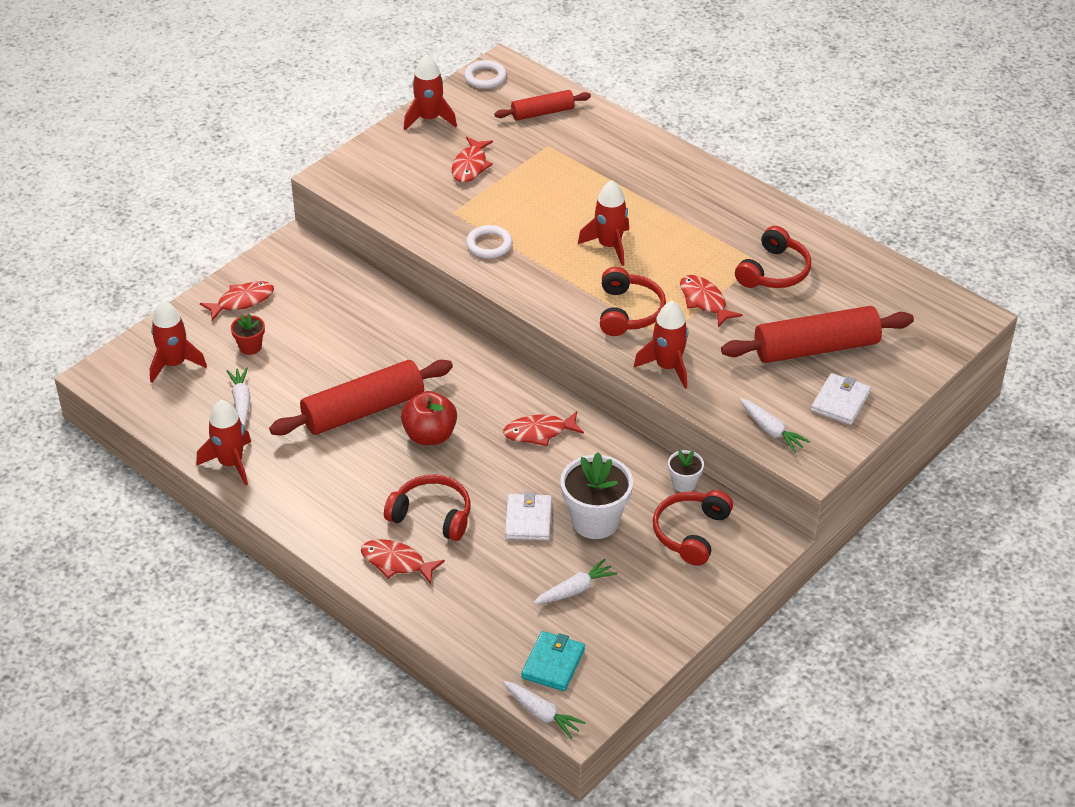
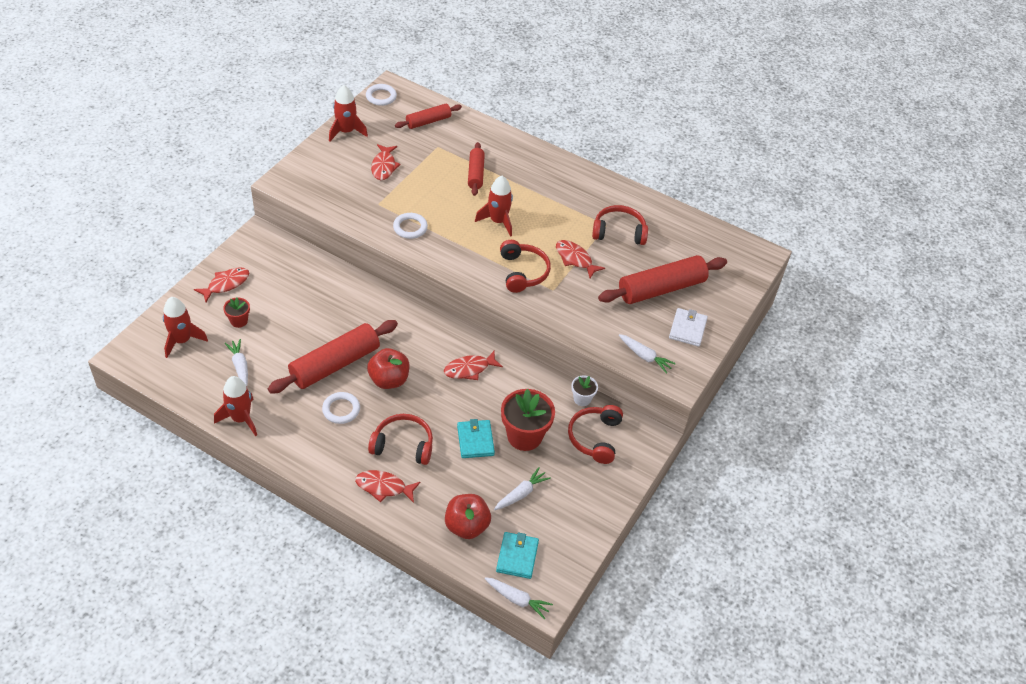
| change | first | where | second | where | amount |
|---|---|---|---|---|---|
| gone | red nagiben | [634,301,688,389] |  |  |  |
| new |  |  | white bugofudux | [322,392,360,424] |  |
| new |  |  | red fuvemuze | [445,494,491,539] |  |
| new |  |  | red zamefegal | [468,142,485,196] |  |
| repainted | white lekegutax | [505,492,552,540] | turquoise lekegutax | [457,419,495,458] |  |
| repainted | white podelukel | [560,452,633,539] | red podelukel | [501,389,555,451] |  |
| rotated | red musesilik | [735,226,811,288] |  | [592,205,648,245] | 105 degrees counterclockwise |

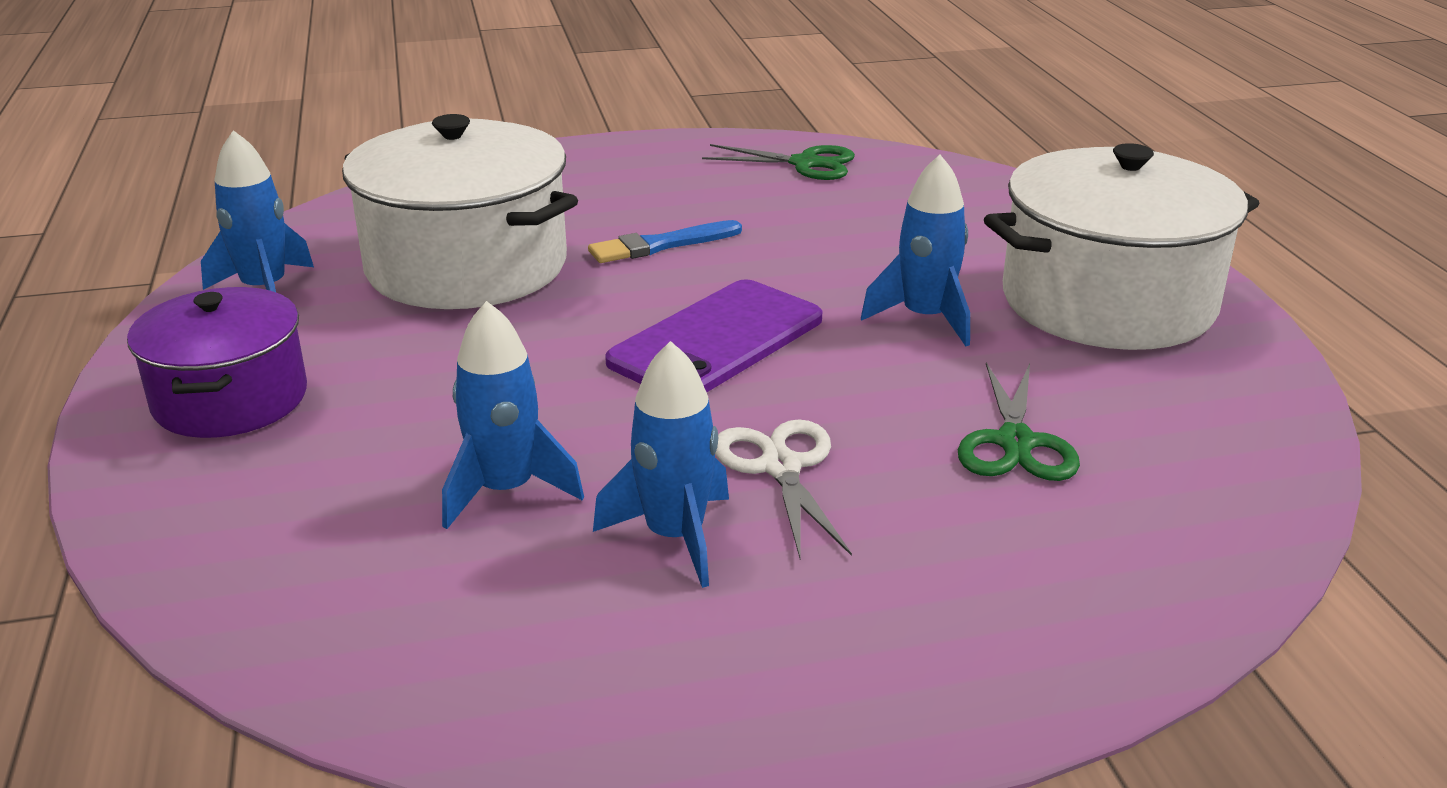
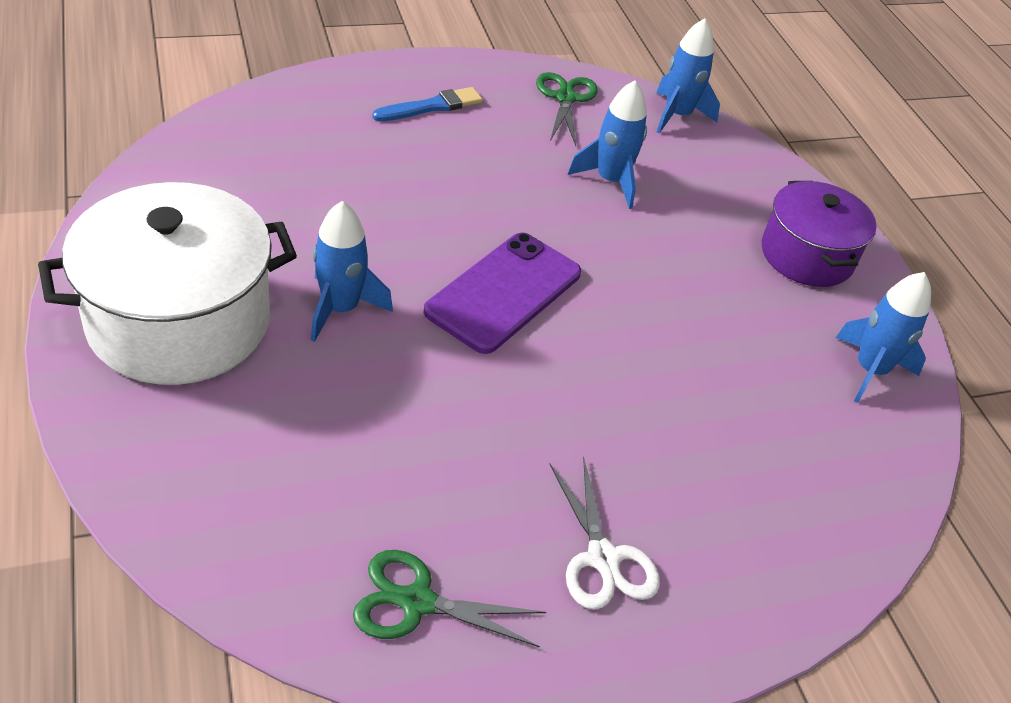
| change | first | where | second | where | amount |
|---|---|---|---|---|---|
| gone | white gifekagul | [342,114,578,309] |  |  |  |
| shifted | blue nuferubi | [588,220,742,263] |  | [372,87,483,121] |  |
| shifted | blue nagiben | [593,341,729,588] |  | [656,18,720,134] |  |
| shifted | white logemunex | [715,420,852,558] |  | [550,457,660,610] |  |
| shifted | green logemunex | [958,363,1080,481] |  | [536,72,598,146] |  |

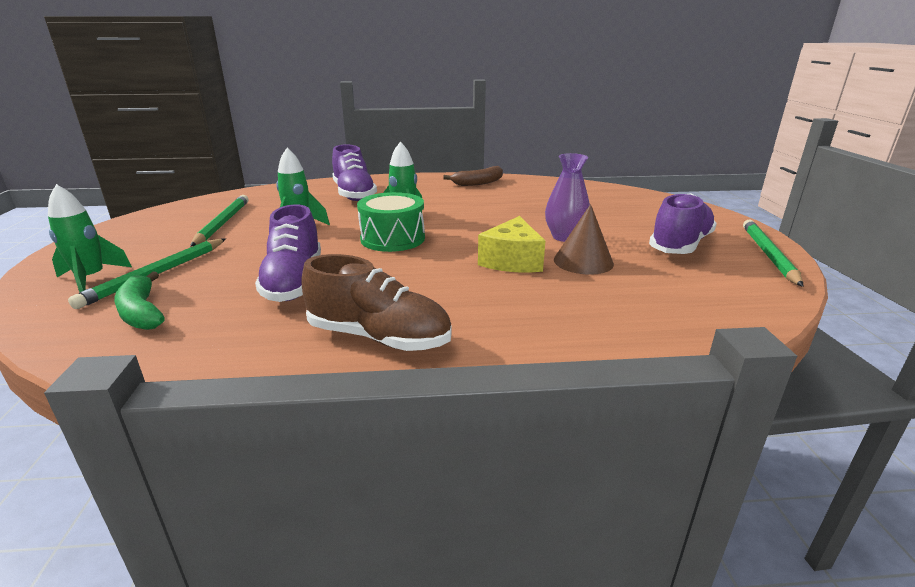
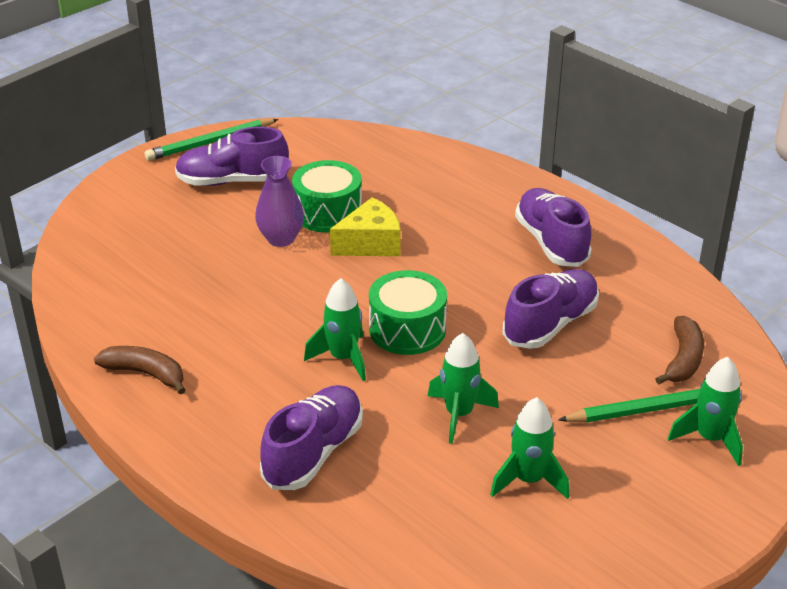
| change | first | where | second | where | amount |
|---|---|---|---|---|---|
| swapped | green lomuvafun | [190,195,249,247] | green nagiben | [490,397,569,499] |  |
| swapped | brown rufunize | [554,204,614,275] | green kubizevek | [292,160,362,233] |  |
| repainted | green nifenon | [114,272,165,330] | brown nifenon | [656,316,704,385] |  |
| repainted | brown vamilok | [301,254,452,351] | purple vamilok | [515,188,592,267] |  |

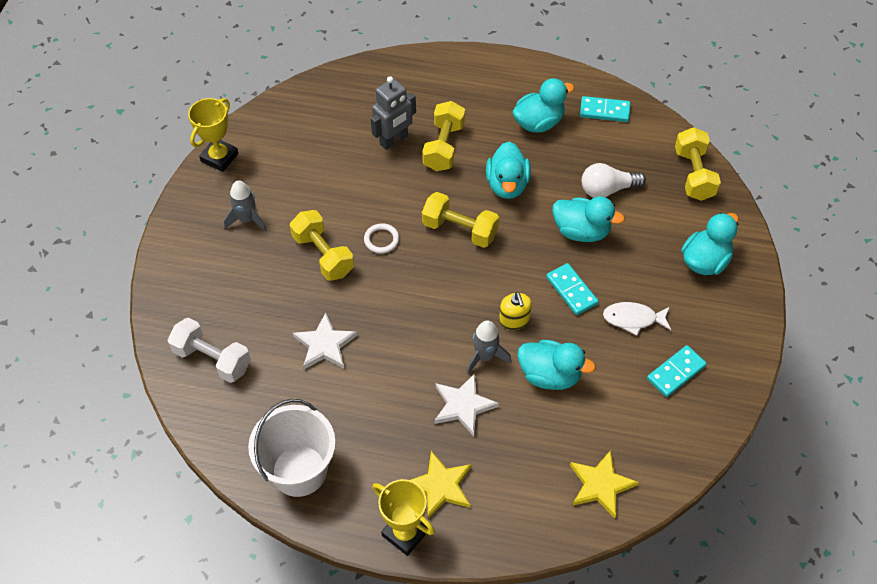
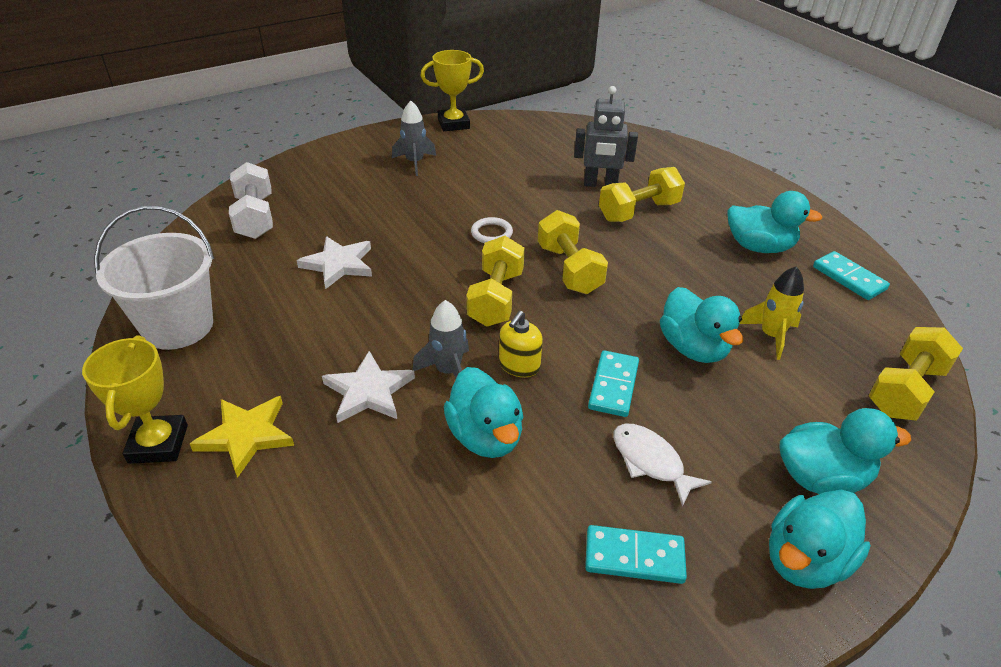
| change | first | where | second | where | amount |
|---|---|---|---|---|---|
| gone | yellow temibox | [570,450,639,518] |  |  |  |
| shifted | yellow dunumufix | [290,210,354,281] |  | [466,236,525,327] |  |
| shifted | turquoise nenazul | [486,142,531,199] |  | [769,490,871,589] |  |
| swapped | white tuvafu | [582,163,646,198] | yellow nagiben | [739,266,804,360] |  |

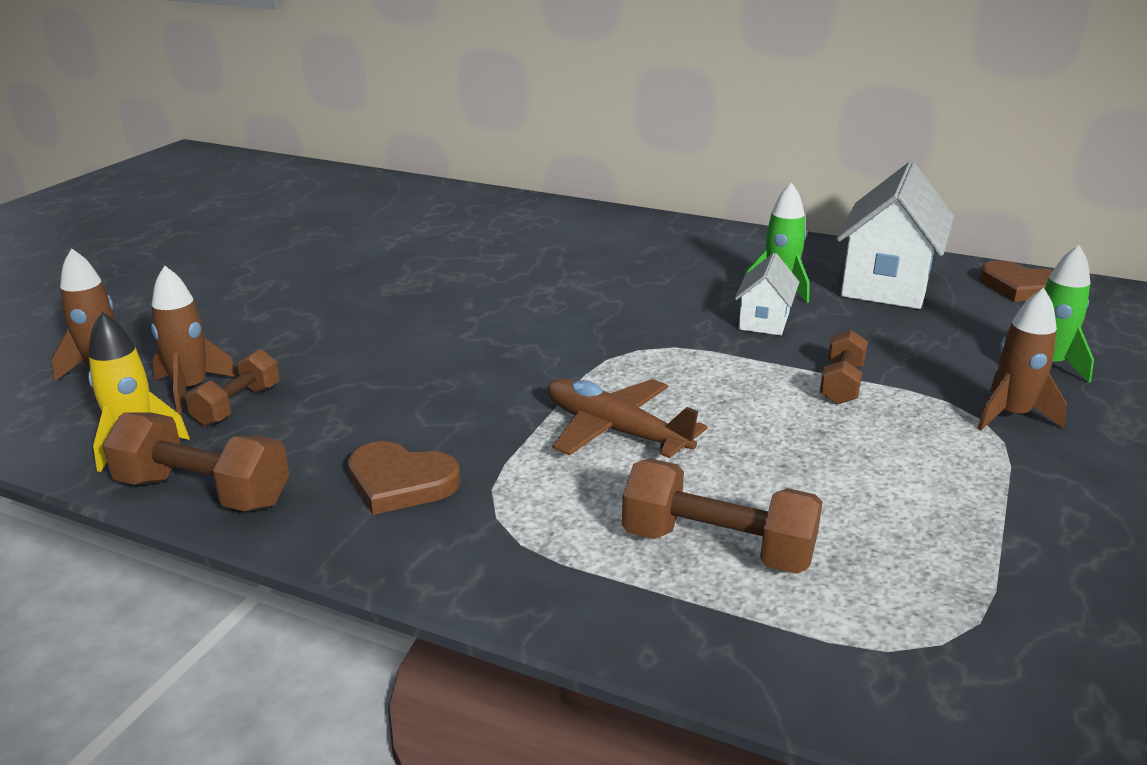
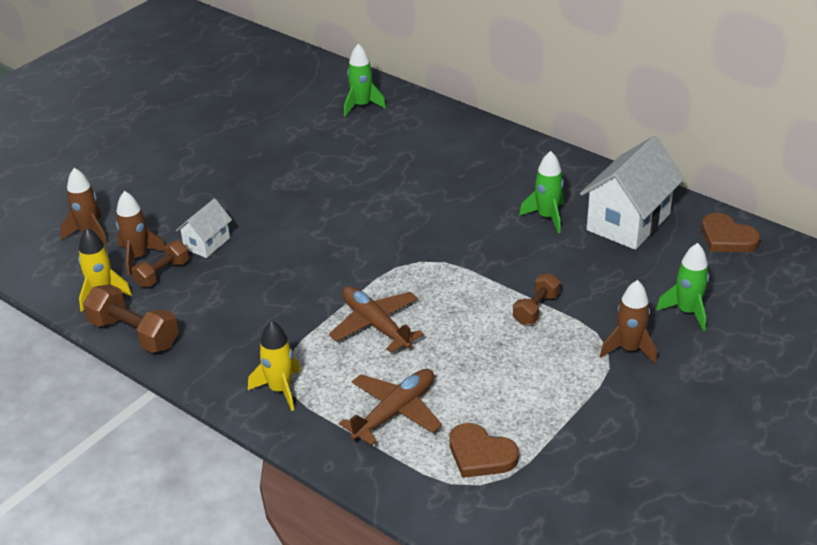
| change | first | where | second | where | amount |
|---|---|---|---|---|---|
| new |  |  | yellow nagiben | [248,320,301,411] |  |
| new |  |  | green nagiben | [344,44,386,116] |  |
| shifted | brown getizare | [348,441,461,515] |  | [450,423,519,478] |  |
| shifted | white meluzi | [734,253,799,336] |  | [176,198,232,258] |  |
| swapped | brown dunumufix | [622,459,823,574] | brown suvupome | [339,369,442,445] |  |

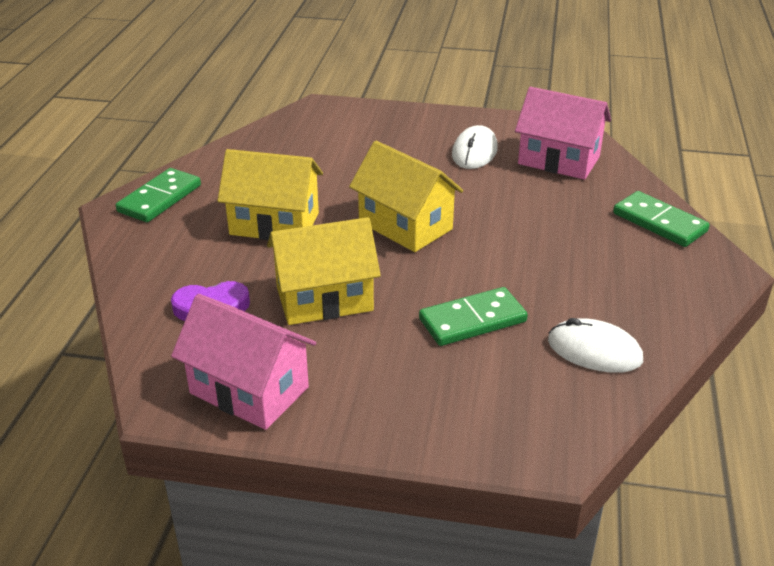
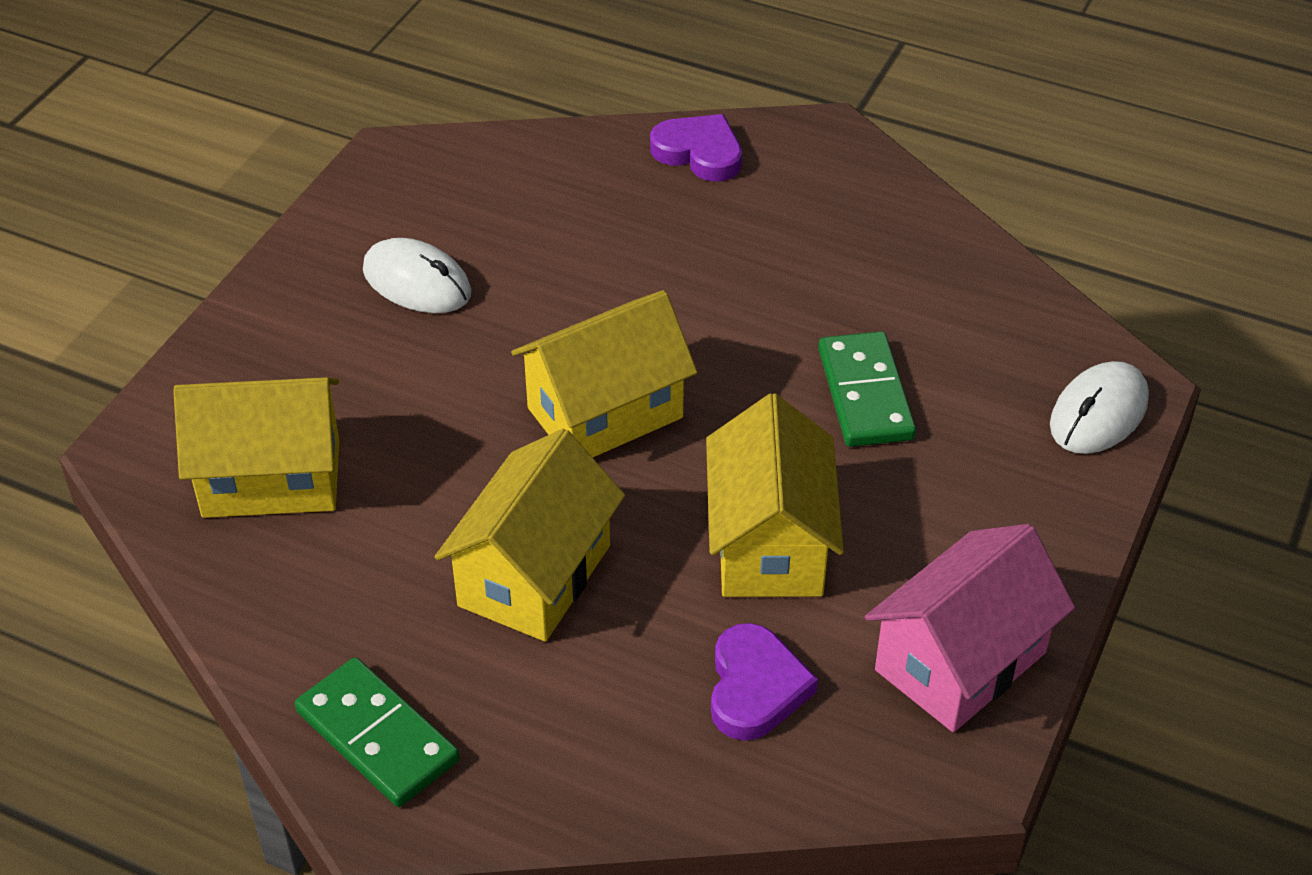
| change | first | where | second | where | amount |
|---|---|---|---|---|---|
| gone | pink meluzi | [515,87,611,180] |  |  |  |
| new |  |  | yellow meluzi | [173,377,339,518] |  |
| shifted | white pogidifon | [548,318,643,373] |  | [1050,361,1149,454] |  |
| swapped | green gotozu | [613,191,710,247] | purple getizare | [650,114,742,182] |  |

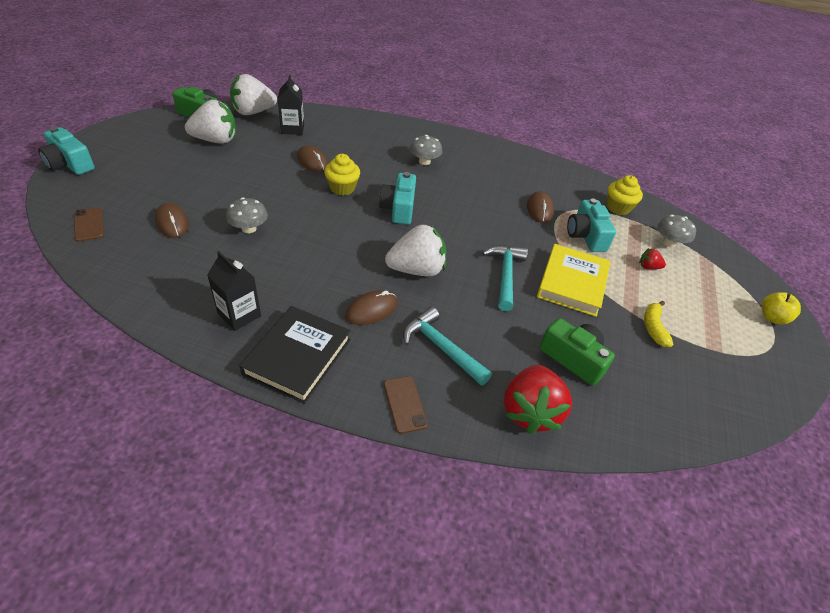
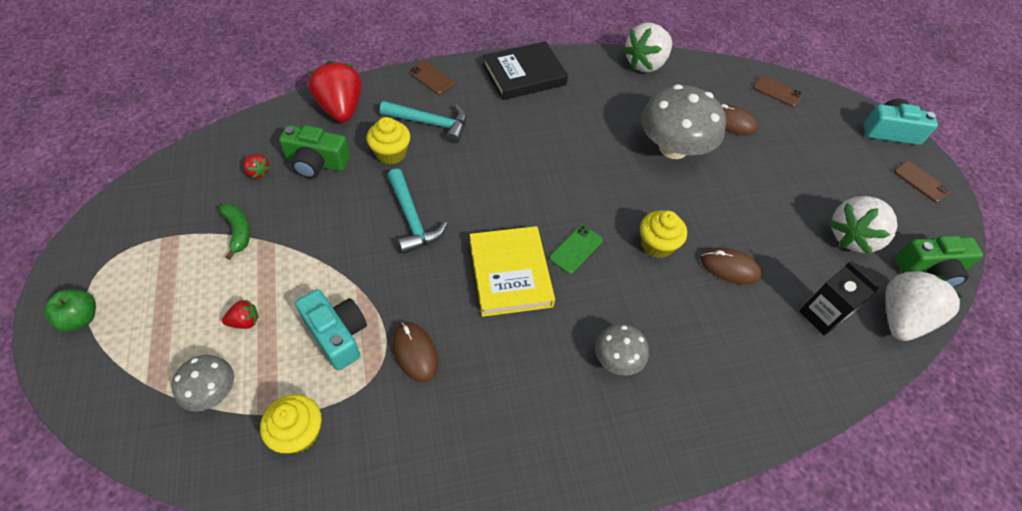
| change | first | where | second | where | amount |
|---|---|---|---|---|---|
| gone | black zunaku | [207,251,261,331] |  |  |  |
| gone | brown pogidifon | [345,290,397,325] |  |  |  |
| new |  |  | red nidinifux | [244,154,271,178] |  |
| new |  |  | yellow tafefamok | [366,117,410,165] |  |
| new |  |  | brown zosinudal | [894,161,951,203] |  |
| shifted | white nidinifux | [385,225,446,276] |  | [623,23,672,72] |  |
| shifted | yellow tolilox | [537,244,611,317] |  | [470,226,555,317] |  |
| swapped | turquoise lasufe | [379,172,416,225] | green zosinudal | [549,225,603,274] |  |
| repainted | yellow nifenon | [644,301,673,347] | green nifenon | [218,203,250,260] |  |
| repainted | yellow fuvemuze | [762,292,801,325] | green fuvemuze | [44,289,96,331] |  |
| rotated | black tolilox | [239,306,351,404] |  | [483,41,568,100] | 75 degrees clockwise |
| scaled | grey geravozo | [226,197,268,233] |  | [641,85,726,159] | x1.95 |

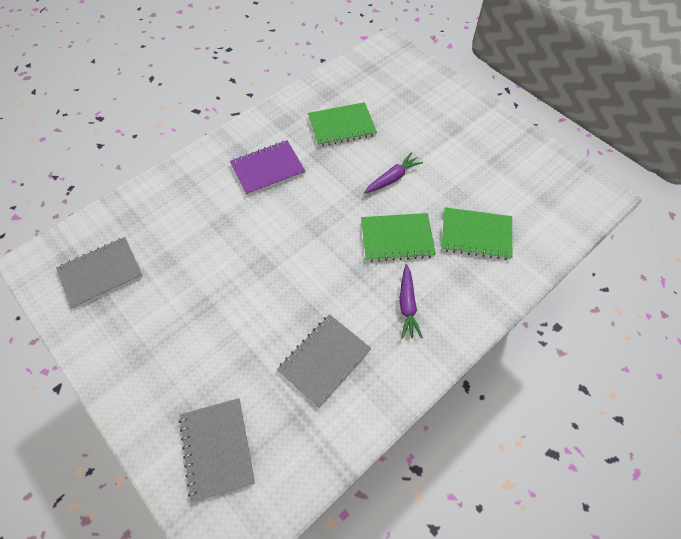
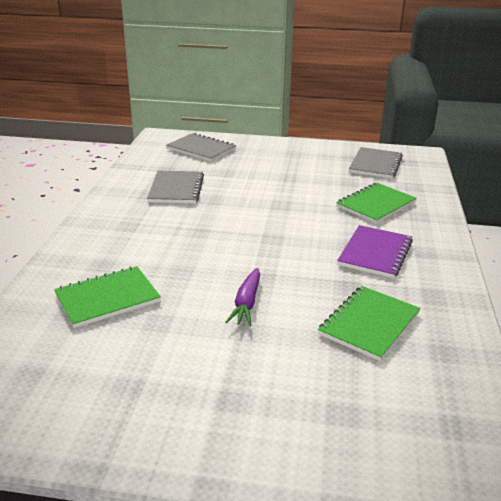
| change | first | where | second | where | amount |
|---|---|---|---|---|---|
| gone | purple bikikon | [399,264,423,339] |  |  |  |
| shifted | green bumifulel | [361,213,436,262] |  | [336,183,417,223] |  |

